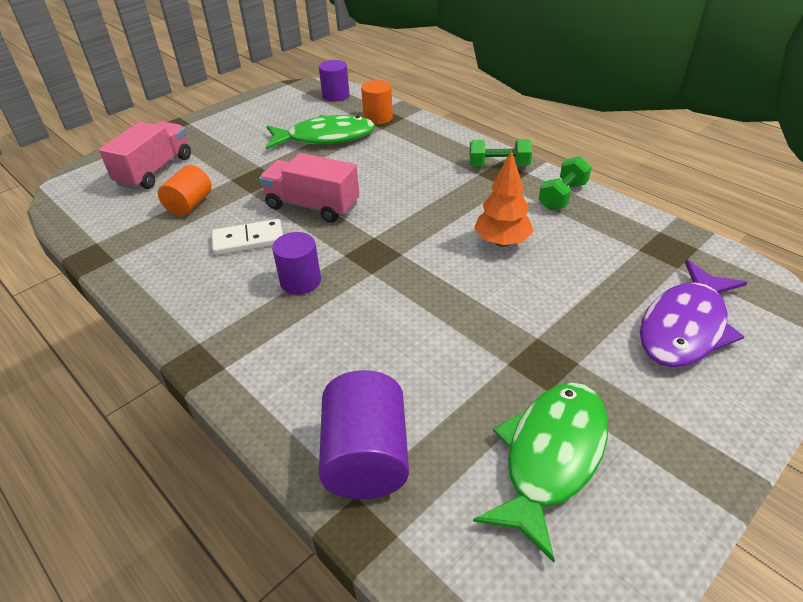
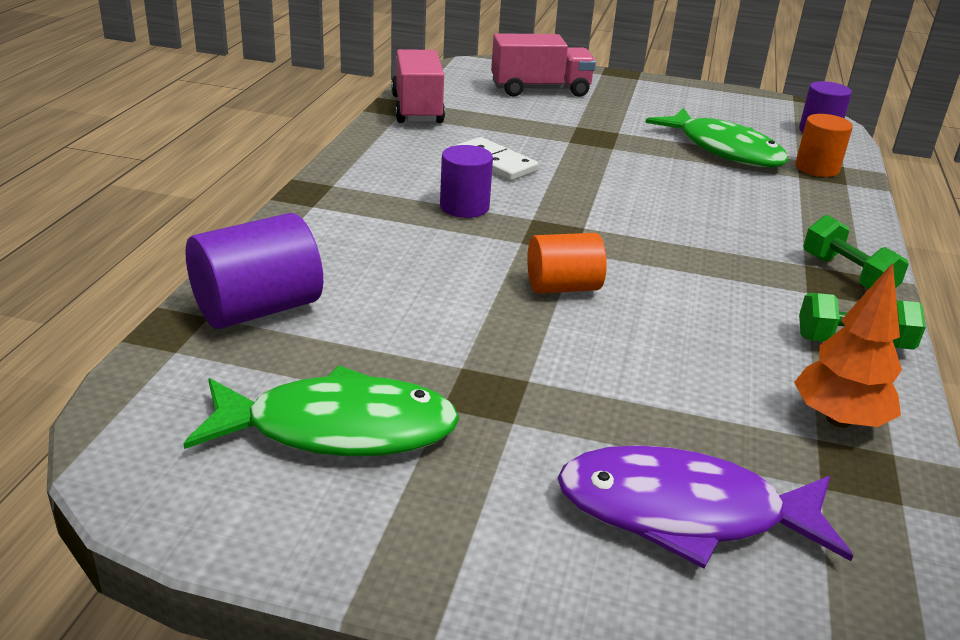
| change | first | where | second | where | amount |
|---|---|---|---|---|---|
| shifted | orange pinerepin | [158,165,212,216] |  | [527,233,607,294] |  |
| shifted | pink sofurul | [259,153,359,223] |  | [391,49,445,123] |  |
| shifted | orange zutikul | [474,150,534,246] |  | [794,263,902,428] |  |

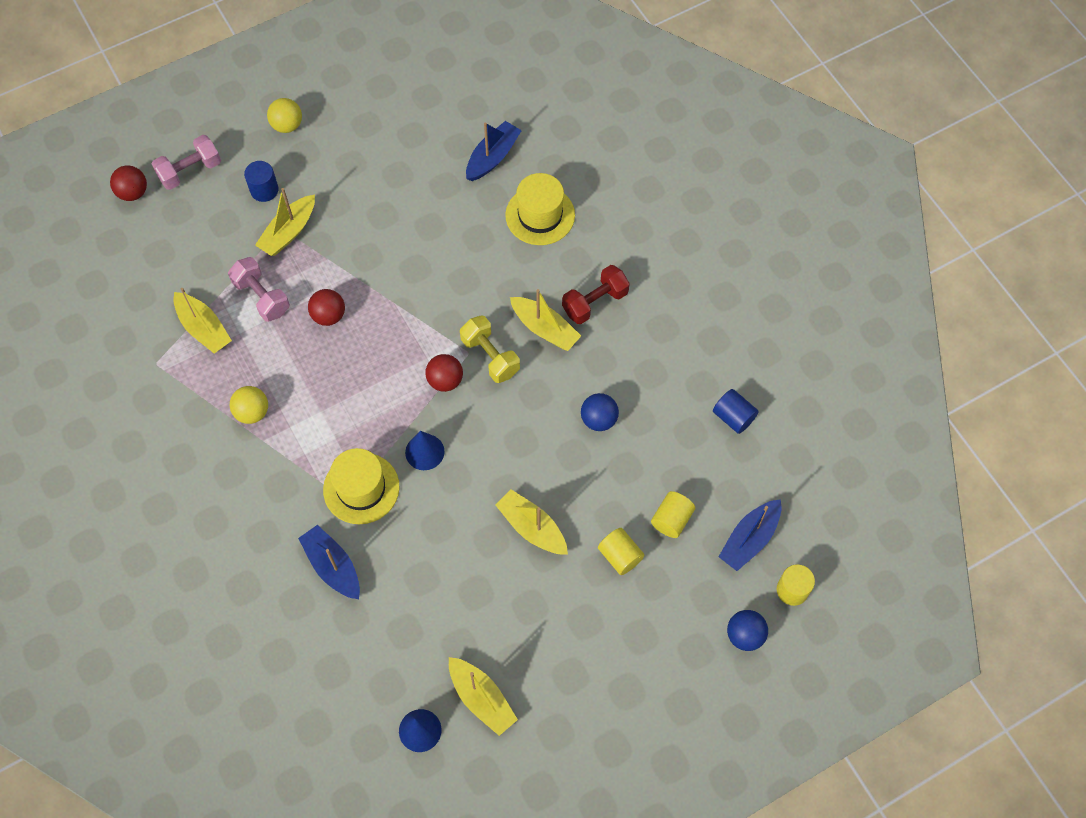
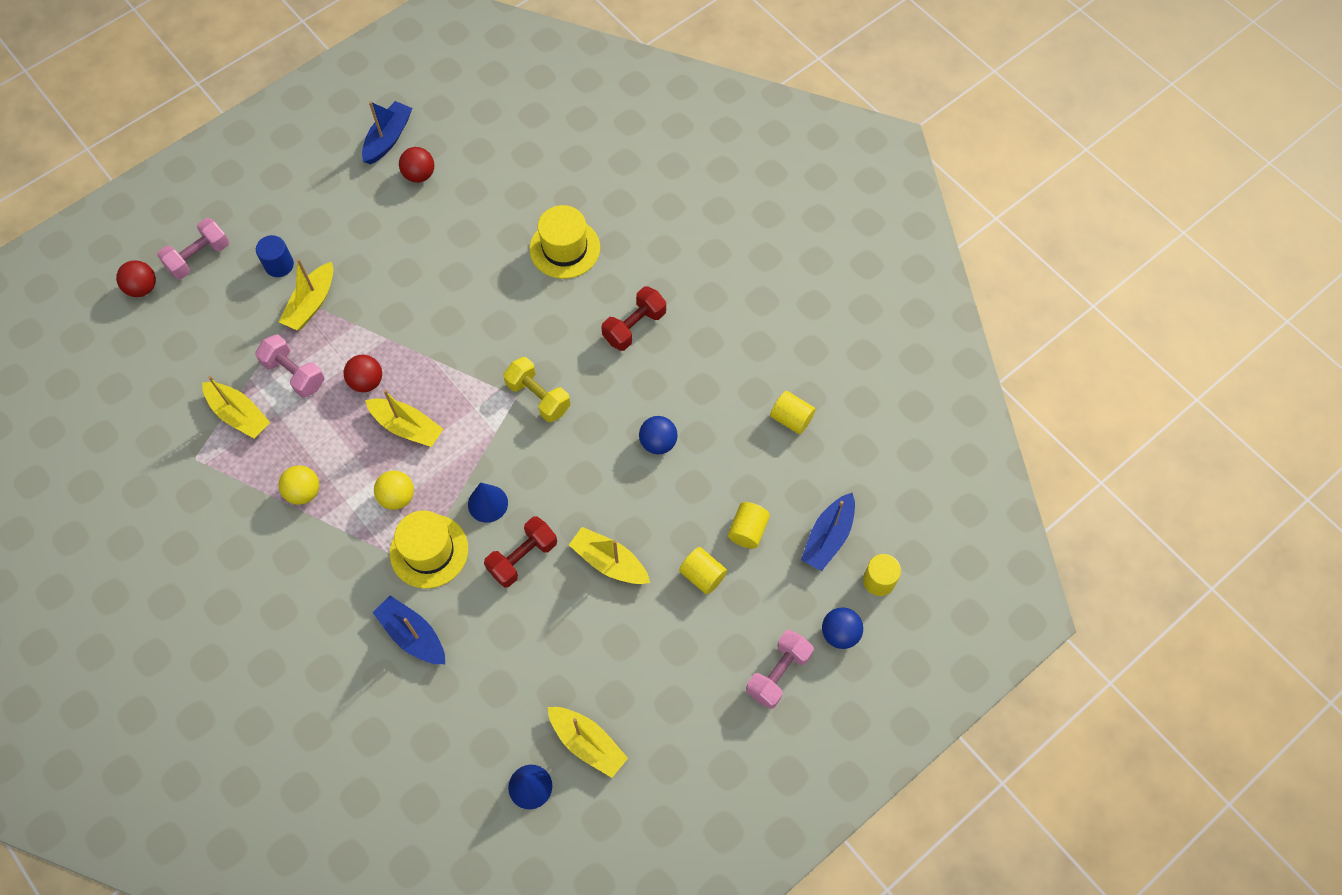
| change | first | where | second | where | amount |
|---|---|---|---|---|---|
| new |  |  | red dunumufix | [484,516,557,587] |  |
| new |  |  | pink dunumufix | [746,630,814,709] |  |
| shifted | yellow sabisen | [267,98,302,133] |  | [374,471,414,510] |  |
| shifted | red sabisen | [425,354,463,392] |  | [399,147,434,183] |  |
| shifted | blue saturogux | [466,121,522,181] |  | [362,101,412,164] |  |
| shifted | yellow saturogux | [510,289,581,351] |  | [365,390,443,447] |  |
| repainted | blue pinerepin | [713,389,759,434] | yellow pinerepin | [770,391,816,434] |  |

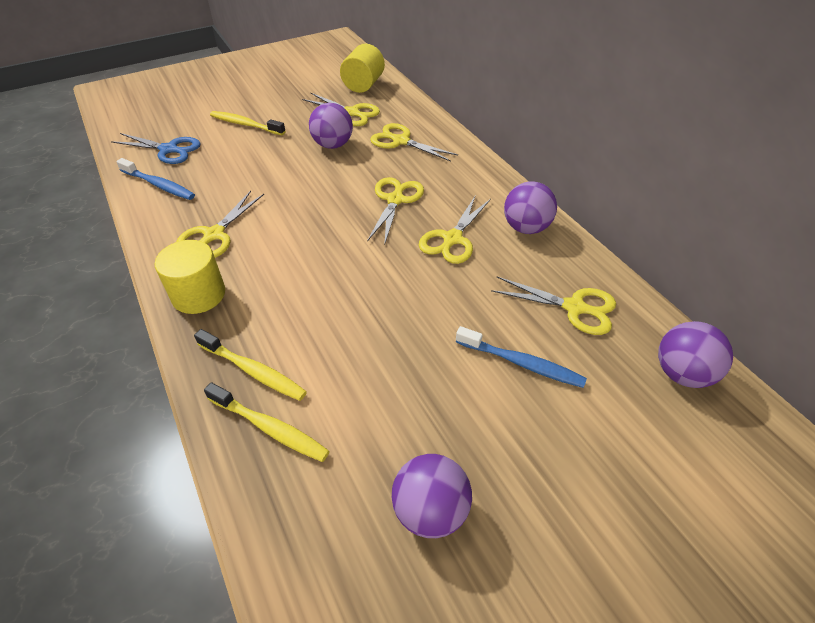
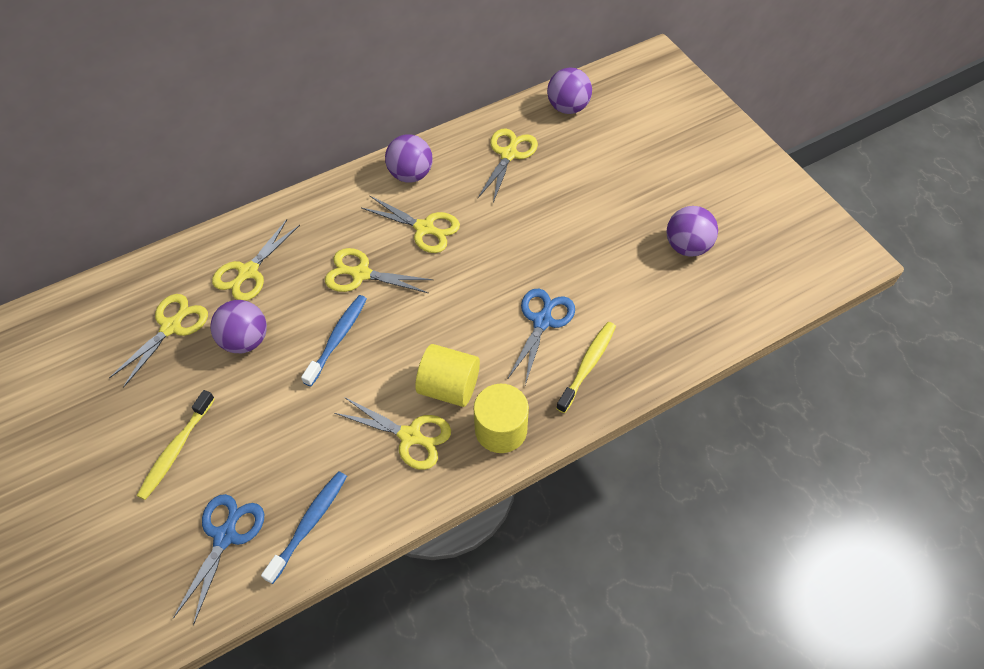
| change | first | where | second | where | amount |
|---|---|---|---|---|---|
| gone | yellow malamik | [204,382,329,462] |  |  |  |
| new |  |  | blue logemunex | [508,289,575,385] |  |
| shifted | yellow pinerepin | [340,44,385,93] |  | [415,344,480,407] |  |
| shifted | blue malamik | [456,326,587,388] |  | [301,295,367,386] |  |

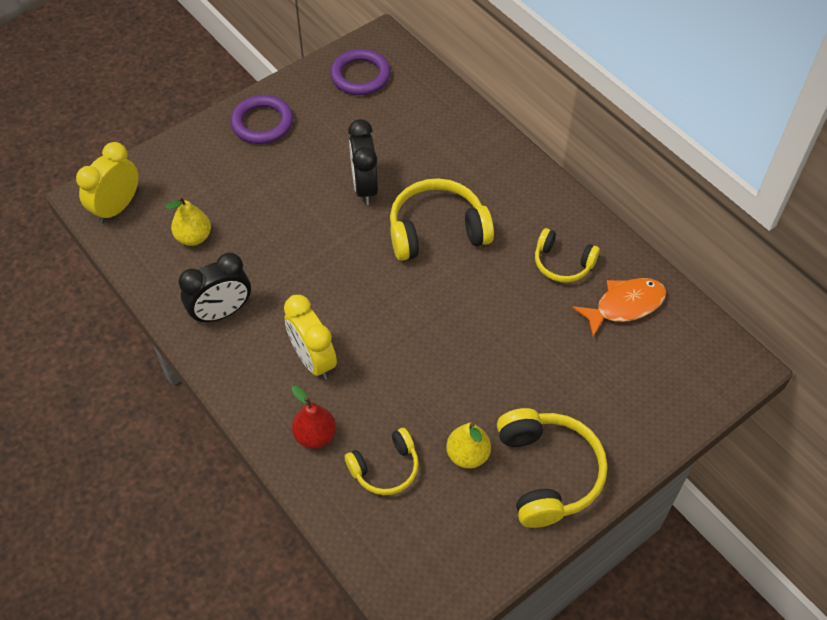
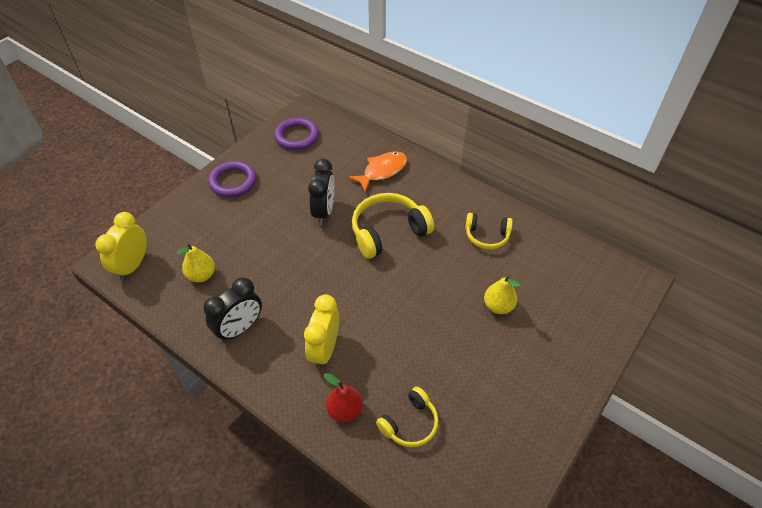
| change | first | where | second | where | amount |
|---|---|---|---|---|---|
| gone | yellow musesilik | [497,408,608,528] |  |  |  |
| shifted | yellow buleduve | [446,422,491,469] |  | [484,275,520,314] |  |
| shifted | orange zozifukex | [573,278,666,337] |  | [348,152,407,192] |  |
| rotated | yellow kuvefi | [284,295,337,380] |  | [304,294,339,369] | 60 degrees clockwise |
| rotated | black kuvefi | [348,119,378,205] |  | [308,159,335,225] | 150 degrees counterclockwise |

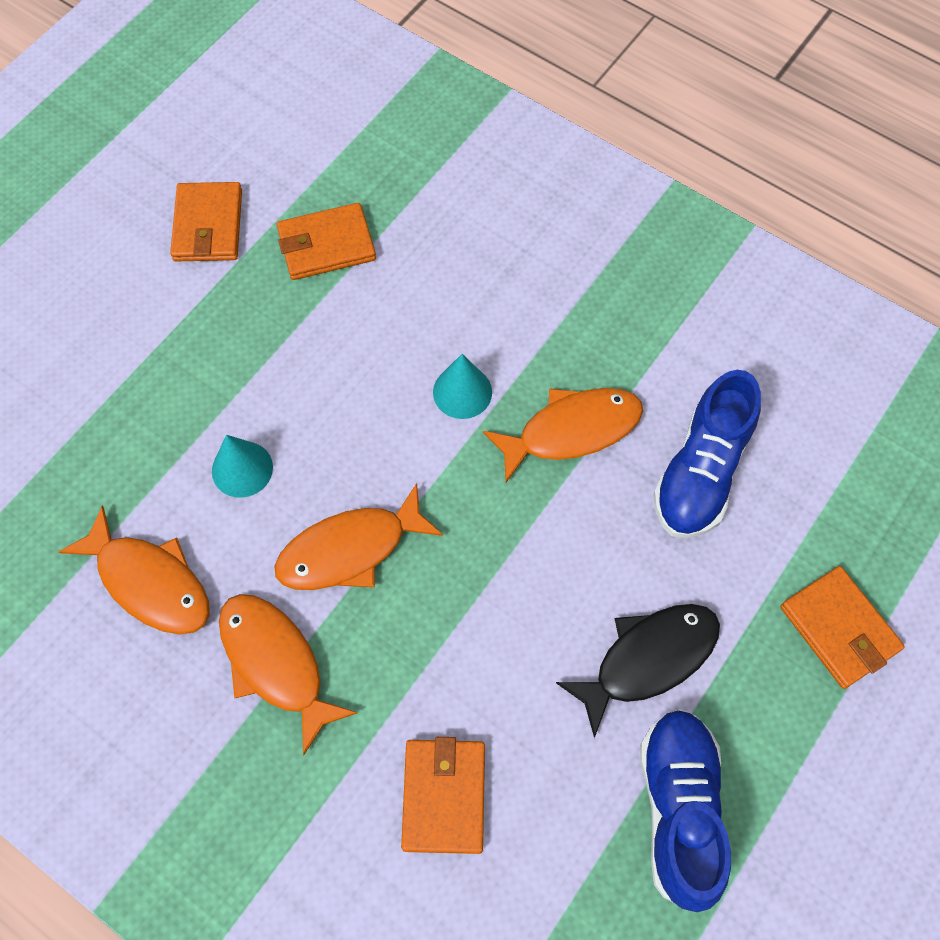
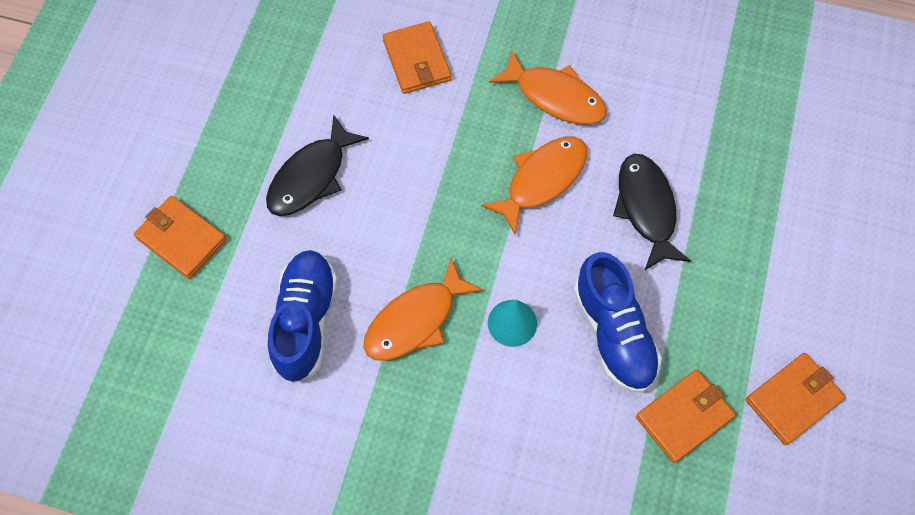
| change | first | where | second | where | amount |
|---|---|---|---|---|---|
| gone | orange zozifukex | [59,505,210,634] |  |  |  |
| shifted | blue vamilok | [640,709,731,912] |  | [574,252,662,393] |  |
| swapped | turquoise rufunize | [212,435,273,498] | black zozifukex | [613,154,691,271] |  |
| rotated | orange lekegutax | [170,182,242,261] |  | [746,353,845,445] | 75 degrees clockwise |

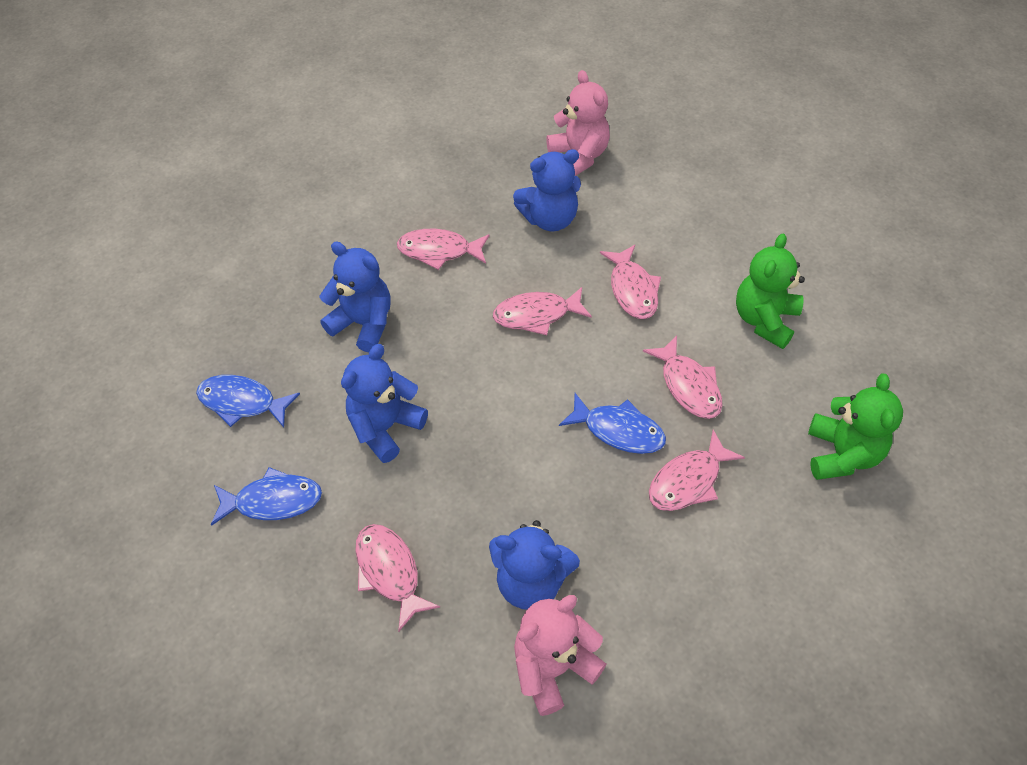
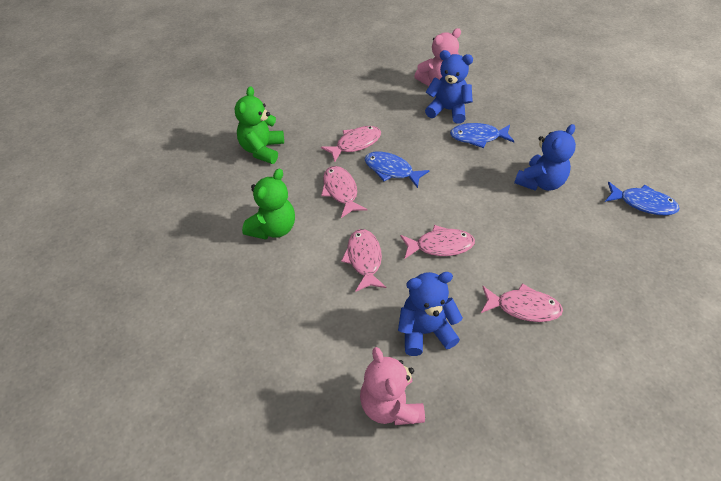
| change | first | where | second | where | amount |
|---|---|---|---|---|---|
| gone | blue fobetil | [319,241,391,352] |  |  |  |
| gone | pink zozifukex | [355,524,440,632] |  |  |  |
| shifted | blue zozifukex | [211,467,322,526] |  | [450,123,515,148] |  |

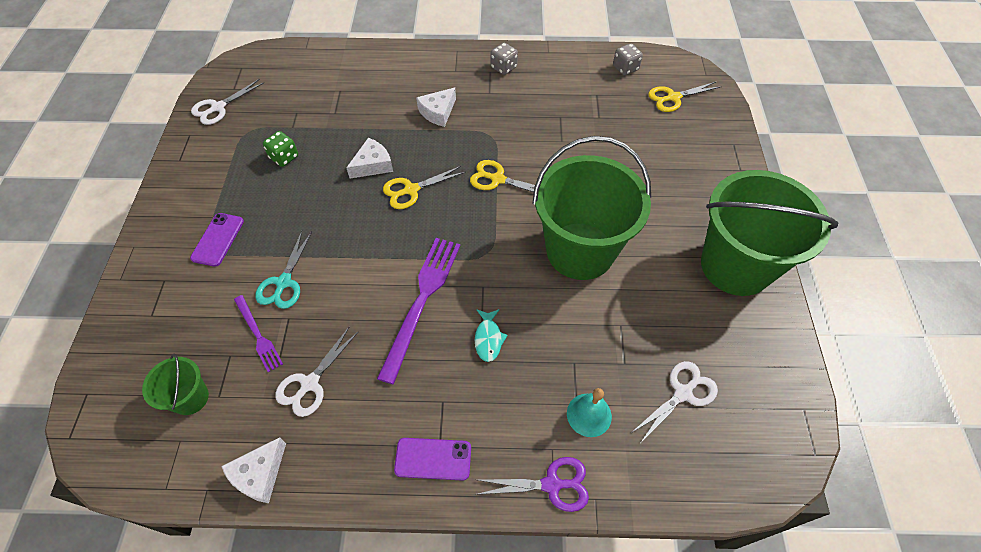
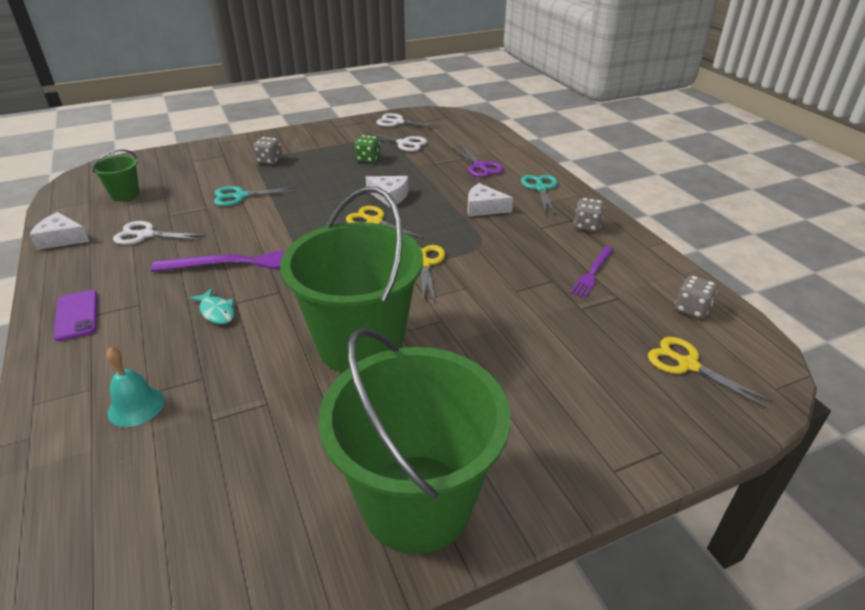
| change | first | where | second | where | amount |
|---|---|---|---|---|---|
| new |  |  | turquoise logemunex | [521,175,558,215] |  |
| shifted | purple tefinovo | [234,295,283,372] |  | [570,246,613,298] |  |
| shifted | purple logemunex | [475,457,589,512] |  | [452,145,504,178] |  |
| shifted | white logemunex | [631,361,718,442] |  | [364,132,427,152] |  |
| swapped | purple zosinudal | [190,213,244,267] | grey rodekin | [253,137,282,165] |  |
| rotated | turquoise zozifukex | [475,309,508,362] |  | [189,288,234,324] | 105 degrees counterclockwise |

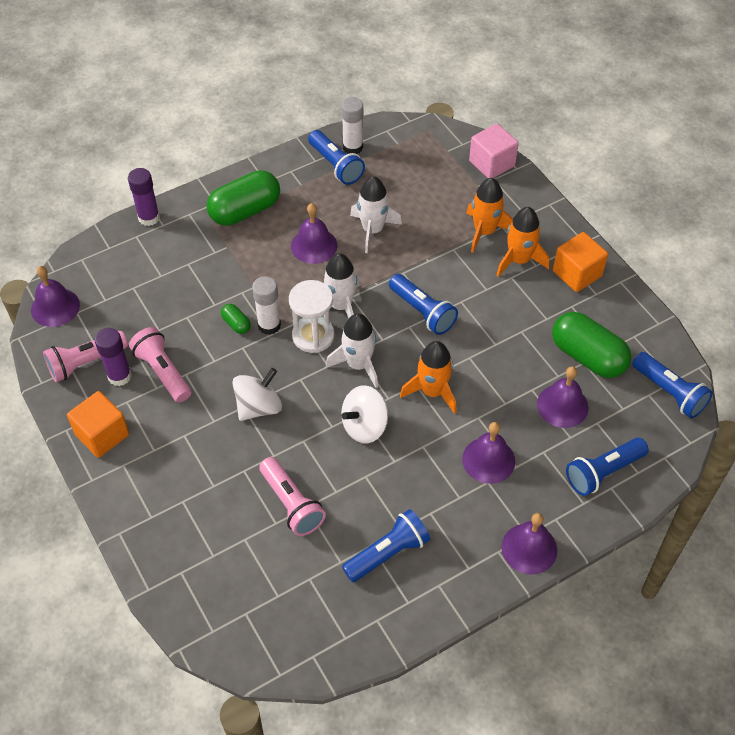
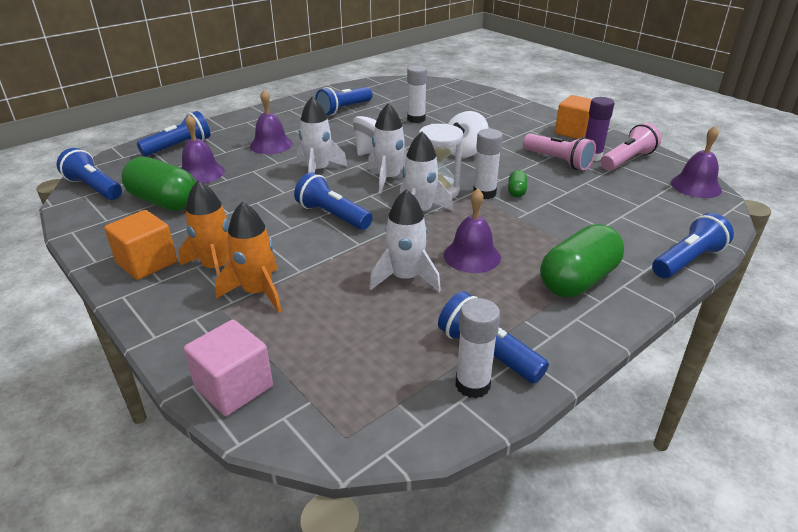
| change | first | where | second | where | amount |
|---|---|---|---|---|---|
| gone | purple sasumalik | [502,513,557,575] |  |  |  |
| swapped | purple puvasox | [128,168,160,226] | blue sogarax | [652,213,734,278] |  |
| swapped | pink sogarax | [259,457,326,536] | white puvasox | [407,65,427,123] |  |
| repainted | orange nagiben | [400,341,457,414] | white nagiben | [297,96,348,173] |  |
| rotated | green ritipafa | [221,304,251,334] |  | [508,170,527,197] | 60 degrees clockwise |

